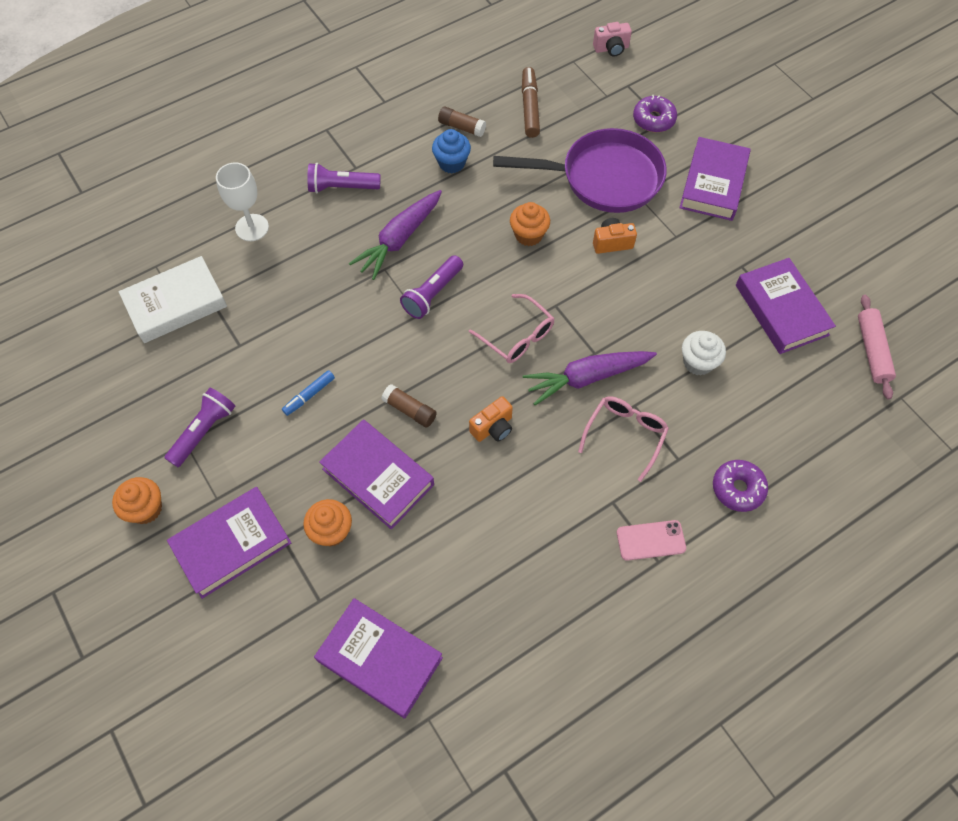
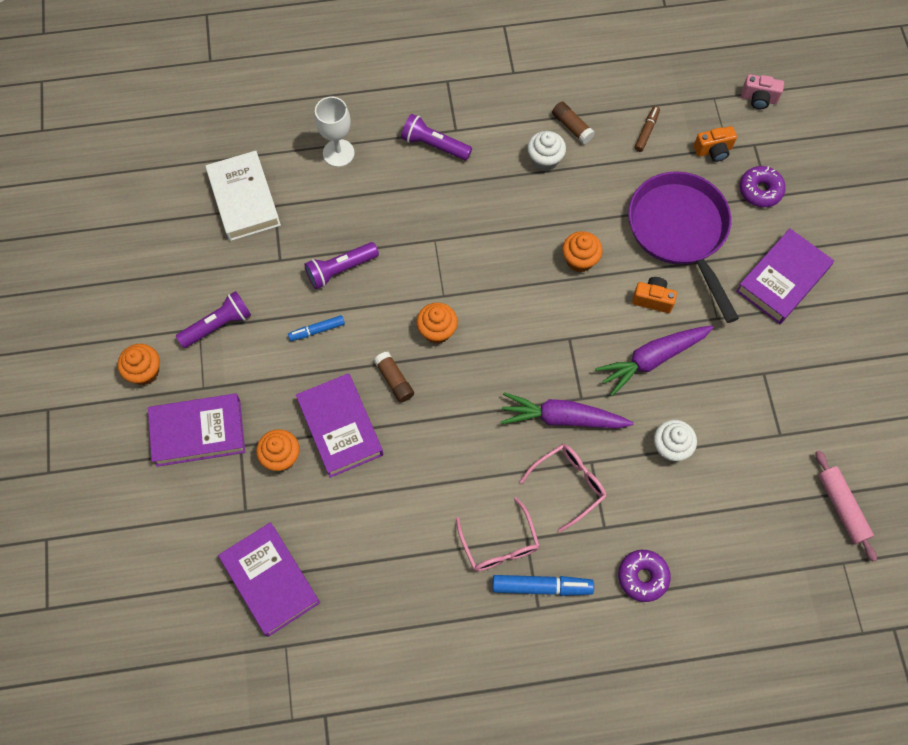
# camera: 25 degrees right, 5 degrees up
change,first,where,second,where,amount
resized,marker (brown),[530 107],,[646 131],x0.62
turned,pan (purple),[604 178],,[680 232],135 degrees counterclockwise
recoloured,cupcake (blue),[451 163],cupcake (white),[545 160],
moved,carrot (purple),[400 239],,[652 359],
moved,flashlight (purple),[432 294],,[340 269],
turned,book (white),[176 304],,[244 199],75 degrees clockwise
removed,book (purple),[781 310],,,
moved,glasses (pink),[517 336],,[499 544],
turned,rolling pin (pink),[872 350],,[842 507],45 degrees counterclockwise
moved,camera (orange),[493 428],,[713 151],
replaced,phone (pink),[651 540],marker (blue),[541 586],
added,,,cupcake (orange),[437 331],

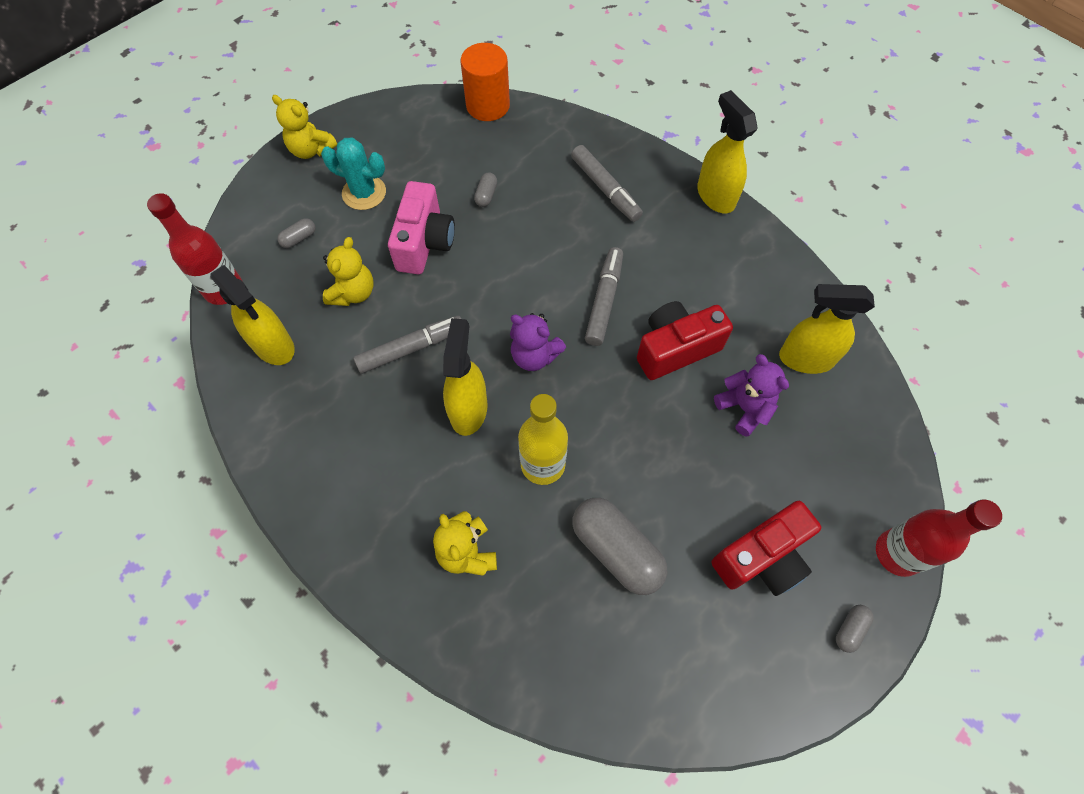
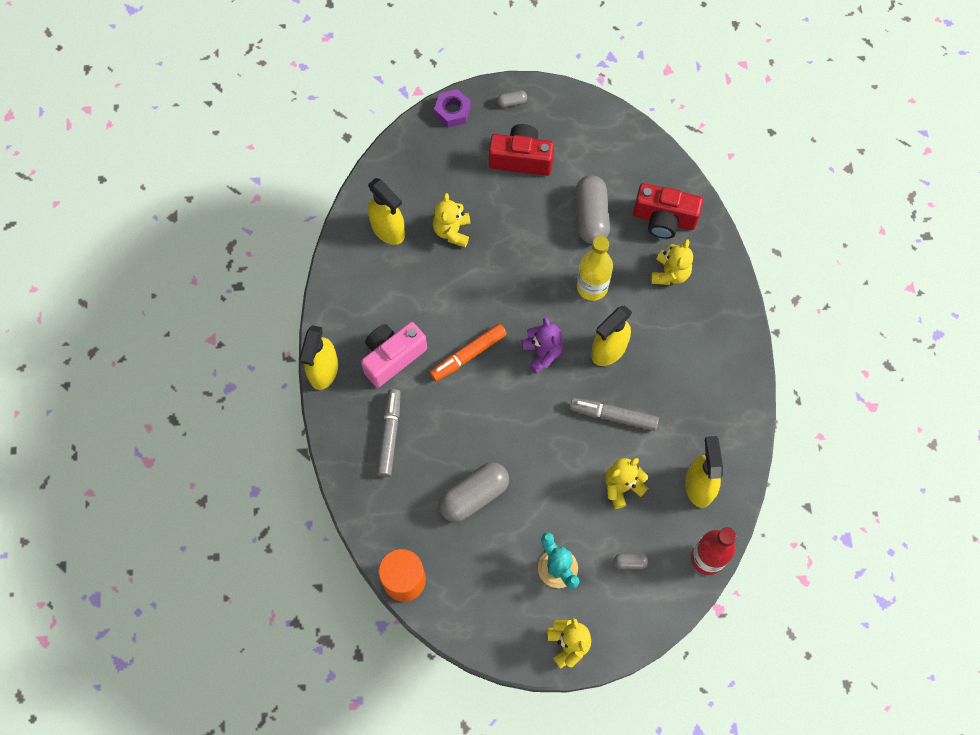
# camera: 140 degrees left, 5 degrees up
change,first,where,second,where,amount
resized,capsule (grey),[486 195],,[474 496],x2.26
moved,camera (pink),[425 243],,[392 357],
recoloured,marker (grey),[604 301],marker (orange),[468 355],
moved,camera (red),[675 349],,[664 219],
recoloured,teddy bear (purple),[744 408],teddy bear (yellow),[452 231],
replaced,bottle (red),[897 553],nut (purple),[452 111],

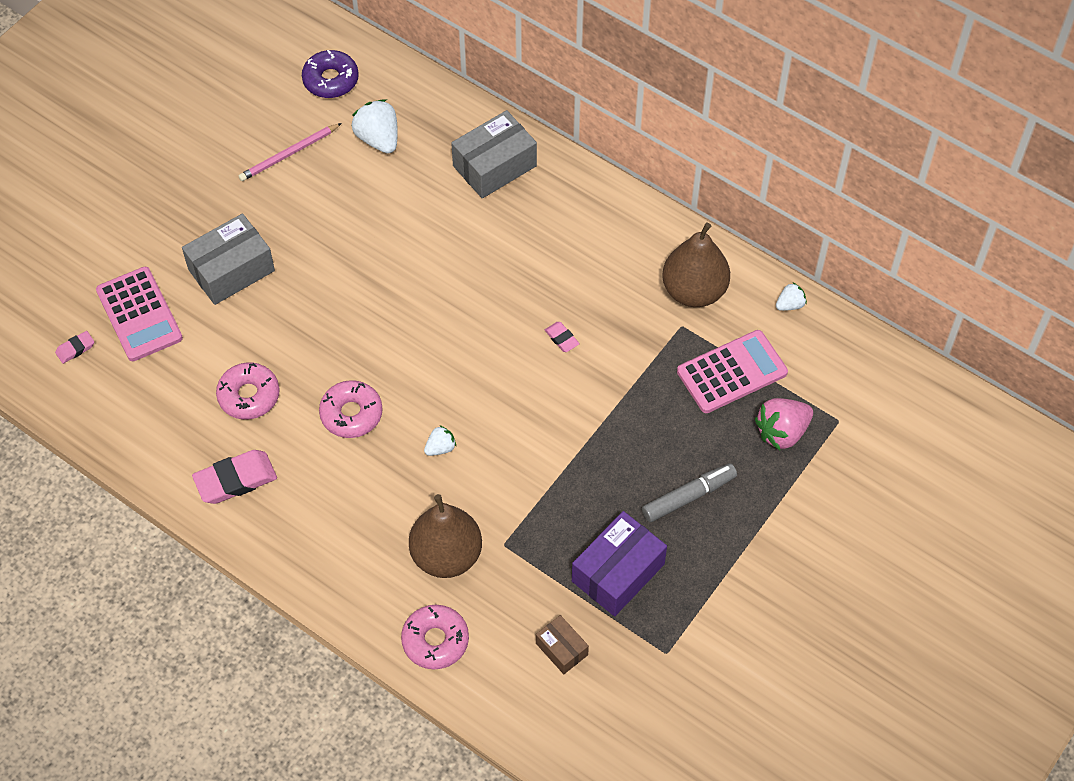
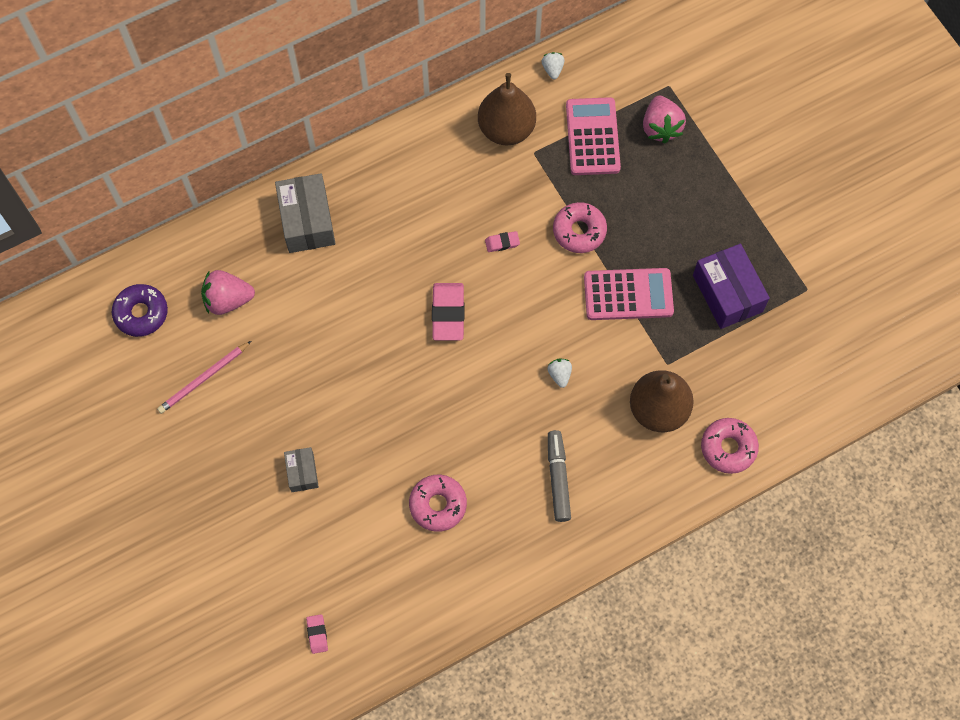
# camera: 65 degrees left, 10 degrees up
change,first,where,second,where,amount
recoloured,strawberry (white),[378 139],strawberry (pink),[228 300],
turned,pencil (pink),[289 154],,[203 379],60 degrees clockwise
resized,box (grey),[231 270],,[302 472],x0.55
moved,calculator (pink),[139 314],,[628 294],
moved,donut (pink),[351 414],,[579 231],
moved,eraser (pink),[235 480],,[448 313],
moved,marker (grey),[689 496],,[558 478],
removed,box (brown),[561 649],,,

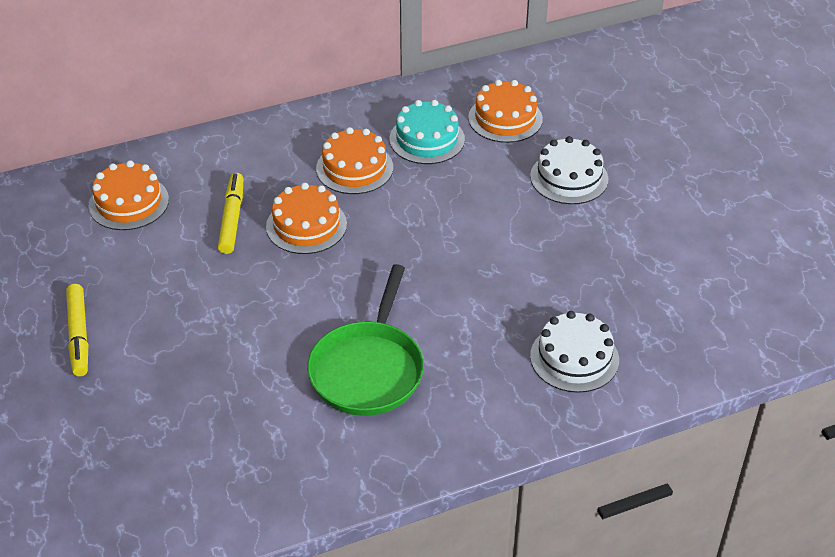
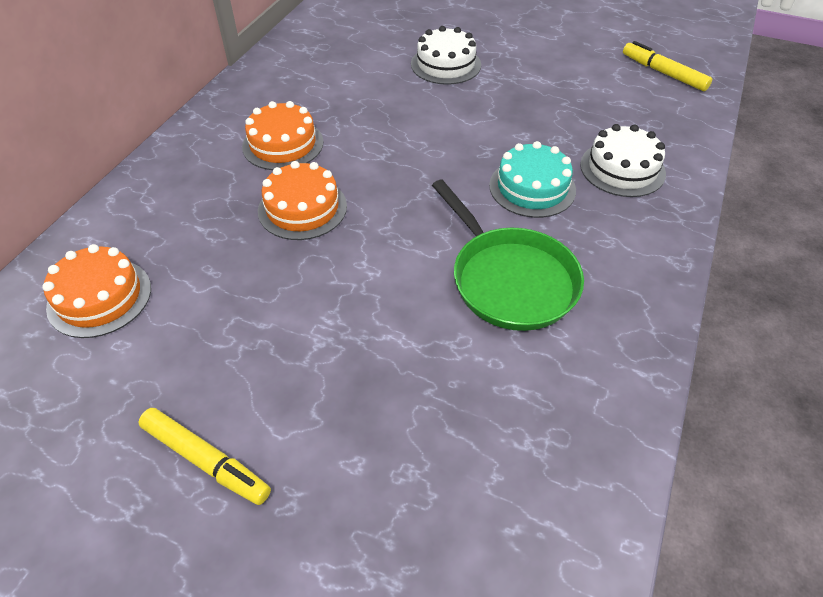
# camera: 45 degrees left, 5 degrees up
change,first,where,second,where,amount
removed,cake (orange),[505 118],,,
moved,cake (turquoise),[427 139],,[532 187],
moved,marker (yellow),[232 218],,[663 73],

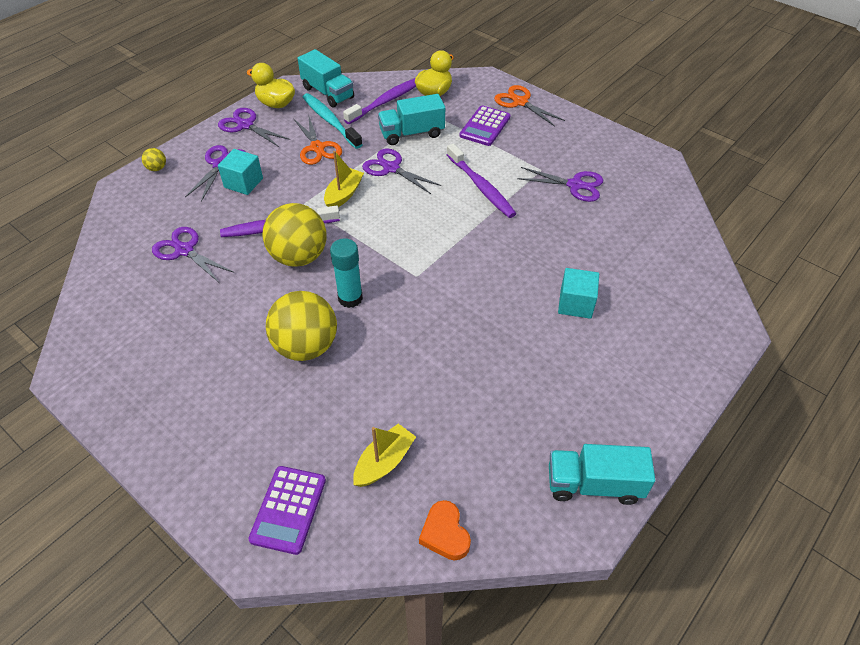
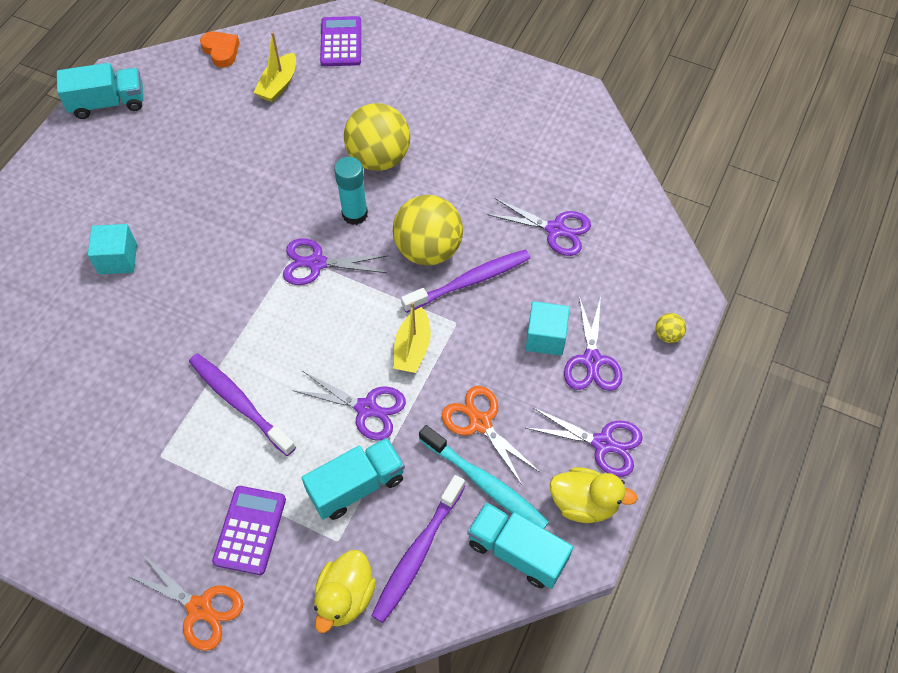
# camera: 165 degrees right, 10 degrees up
change,first,where,second,where,amount
moved,scissors (purple),[575 185],,[317 263],

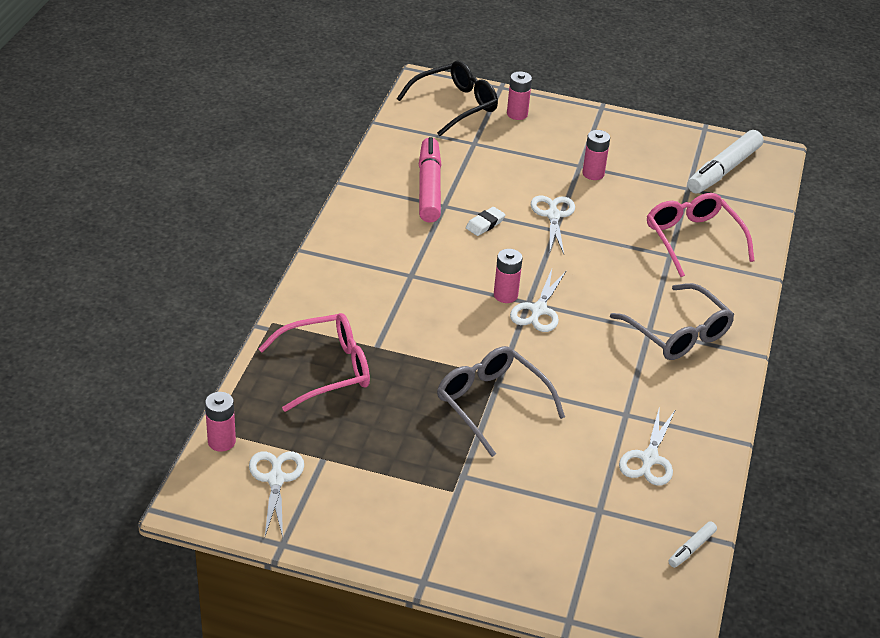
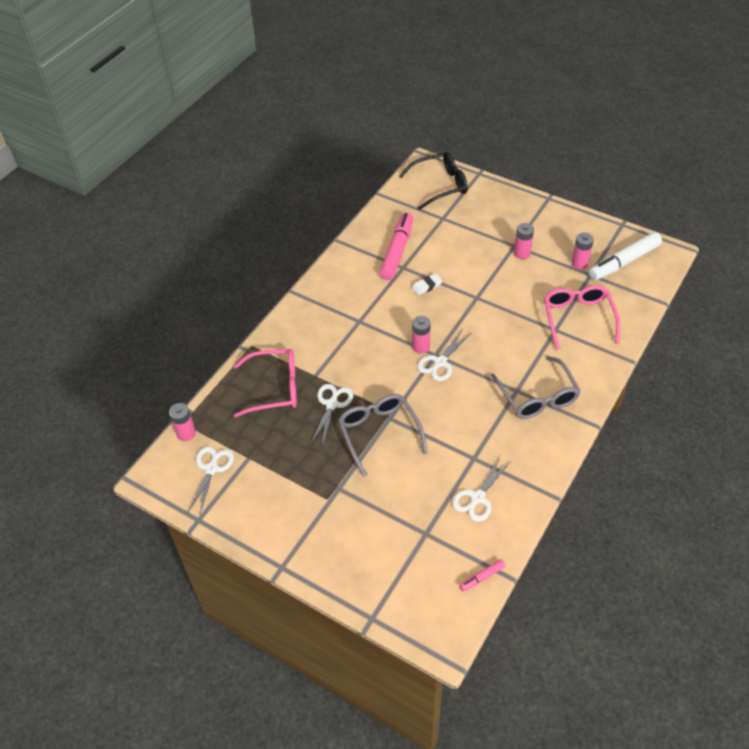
# camera: 20 degrees right, 10 degrees up
change,first,where,second,where,amount
moved,battery (pink),[517 114],,[579 263],
moved,scissors (white),[553 215],,[332 404],
recoloured,marker (white),[691 548],marker (pink),[482 577],

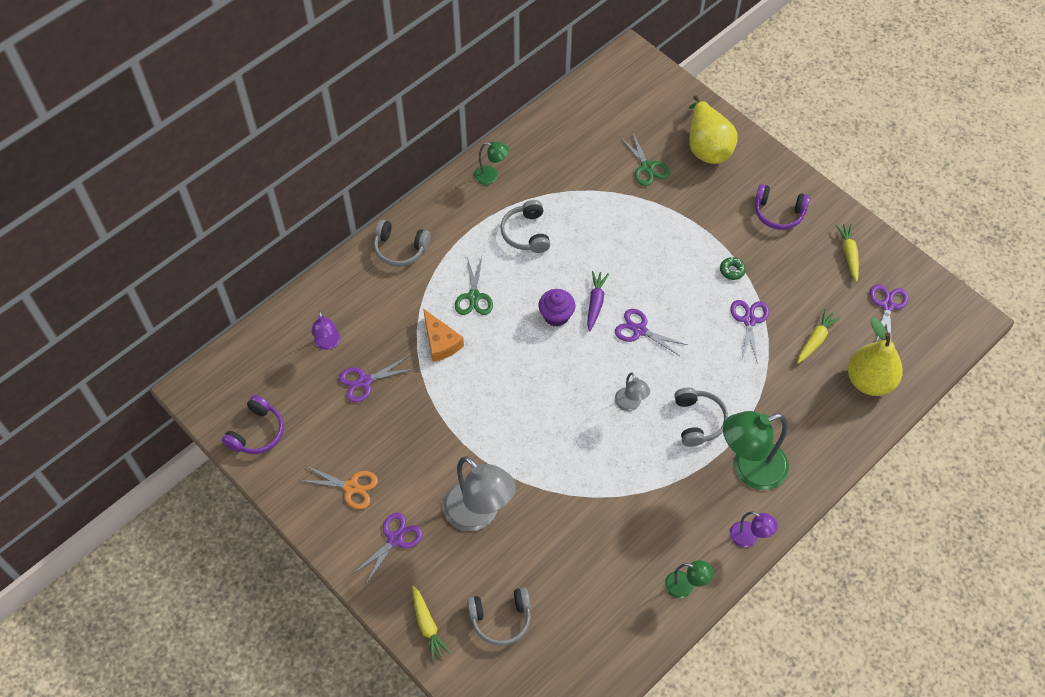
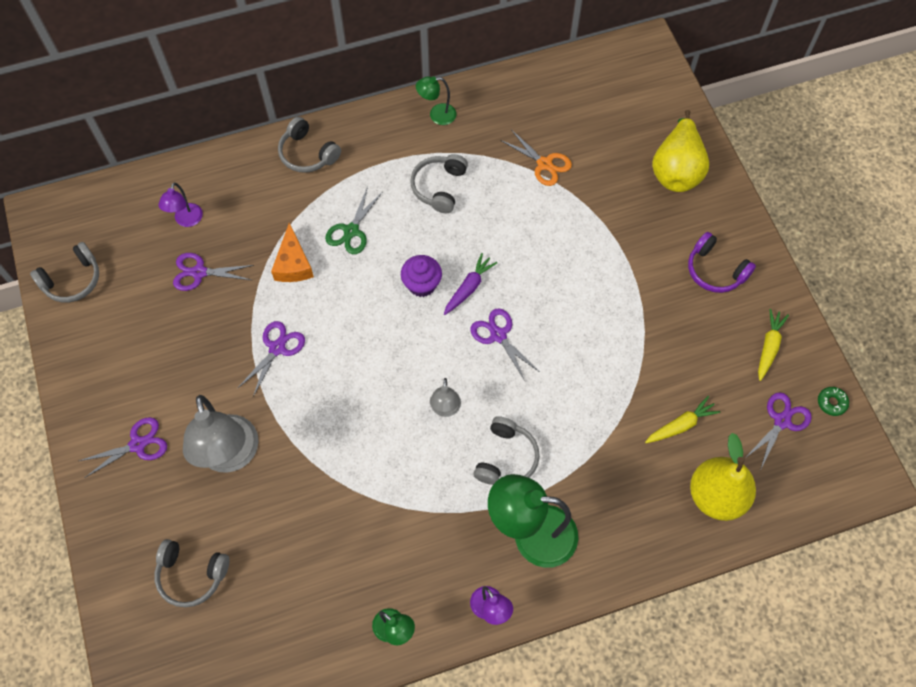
# camera: 25 degrees right, 5 degrees up
change,first,where,second,where,amount
removed,scissors (green),[647 167],,,
turned,lamp (green),[491 176],,[437 115],135 degrees clockwise
moved,donut (green),[732 270],,[831 402],
moved,scissors (purple),[749 320],,[277 348],
recoloured,headphones (purple),[257 432],headphones (grey),[72 280],
moved,scissors (orange),[351 487],,[544 164],
removed,carrot (yellow),[427 625],,,

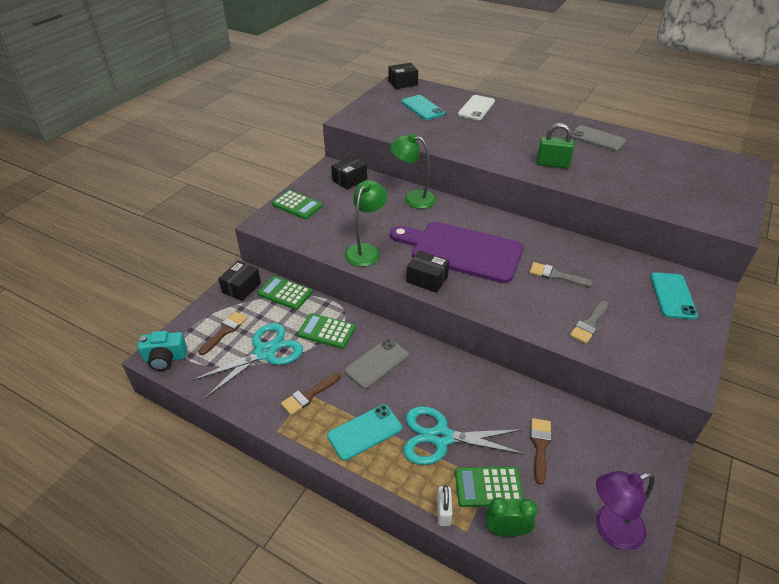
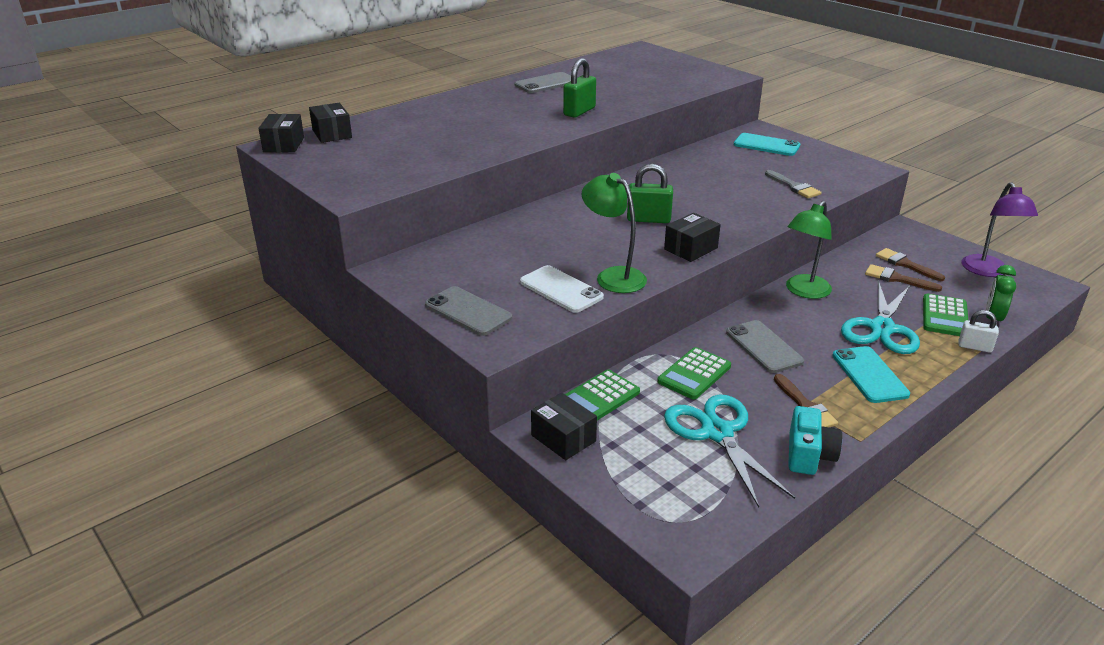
# camera: 70 degrees left, 10 degrees down
change,first,where,second,where,amount
removed,phone (turquoise),[422 108],,,
moved,phone (white),[476 108],,[561 289],
moved,lamp (green),[413 198],,[804 291],
moved,box (black),[349 180],,[332 134],
replaced,calculator (green),[297 205],phone (grey),[468 311],
replaced,cutting board (purple),[461 251],padlock (green),[648 219],
removed,brush (grey),[555 275],,,
moved,brush (brown),[225 331],,[905 264],
moved,camera (turquoise),[165 358],,[809 455],

